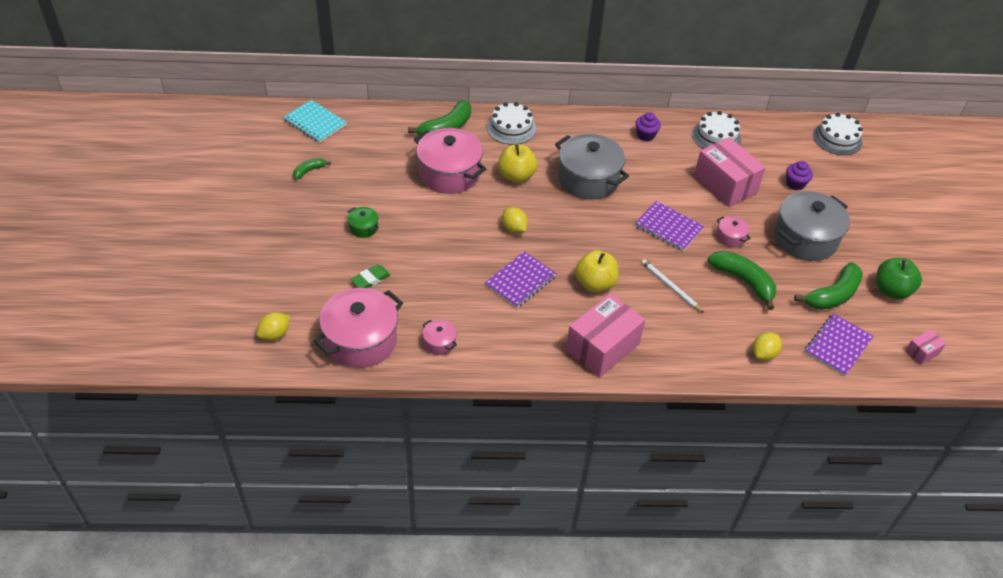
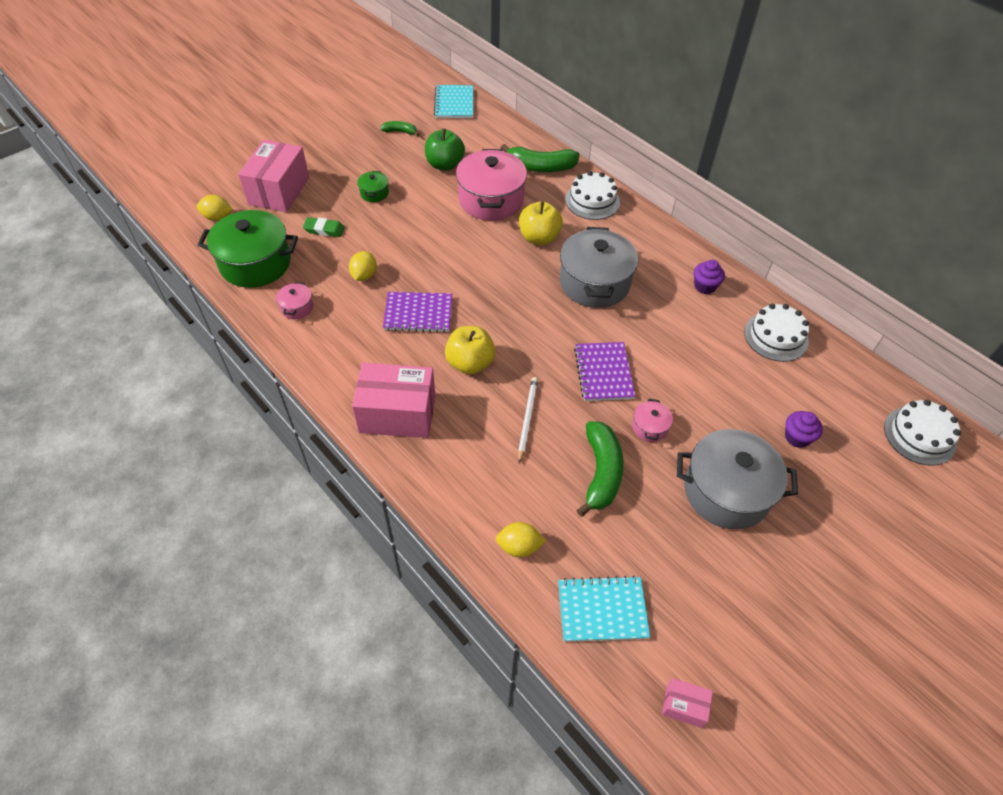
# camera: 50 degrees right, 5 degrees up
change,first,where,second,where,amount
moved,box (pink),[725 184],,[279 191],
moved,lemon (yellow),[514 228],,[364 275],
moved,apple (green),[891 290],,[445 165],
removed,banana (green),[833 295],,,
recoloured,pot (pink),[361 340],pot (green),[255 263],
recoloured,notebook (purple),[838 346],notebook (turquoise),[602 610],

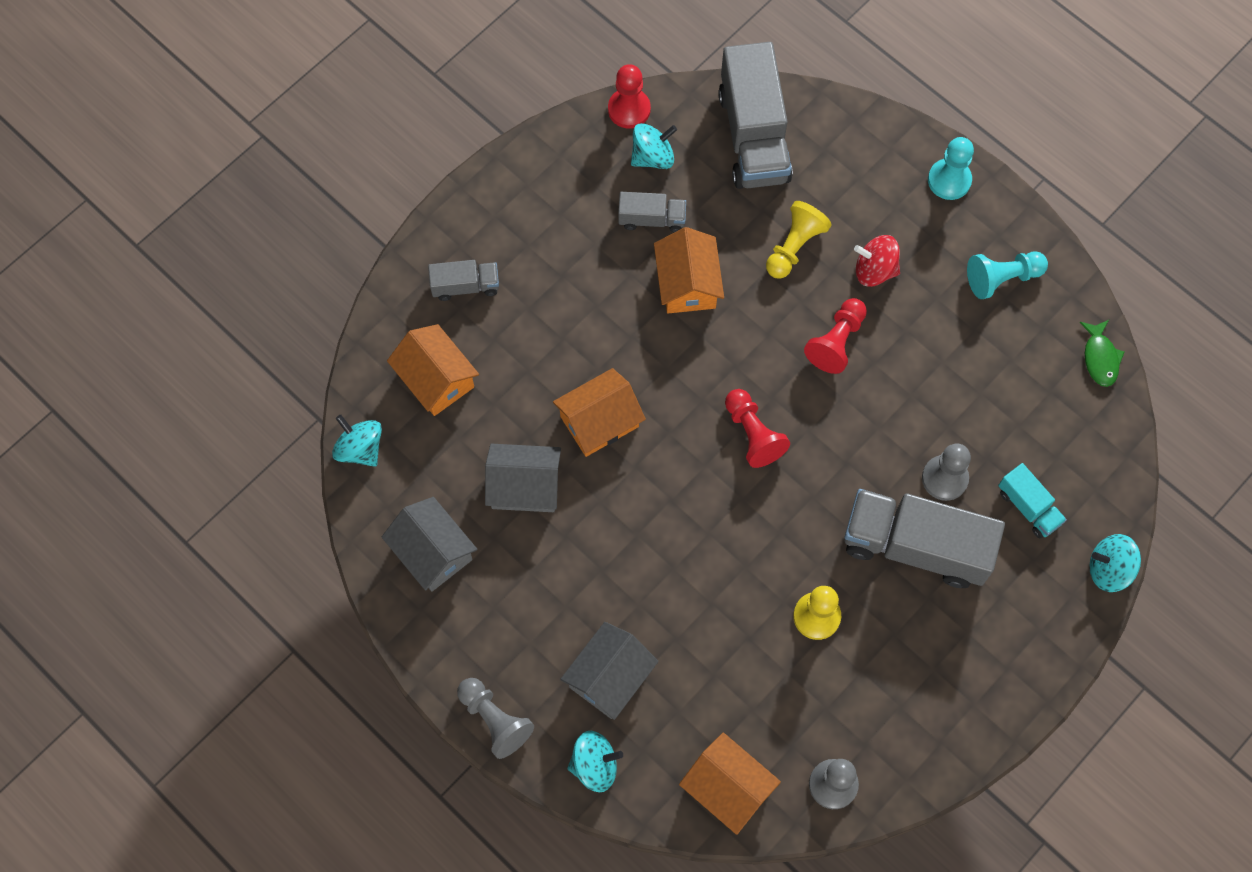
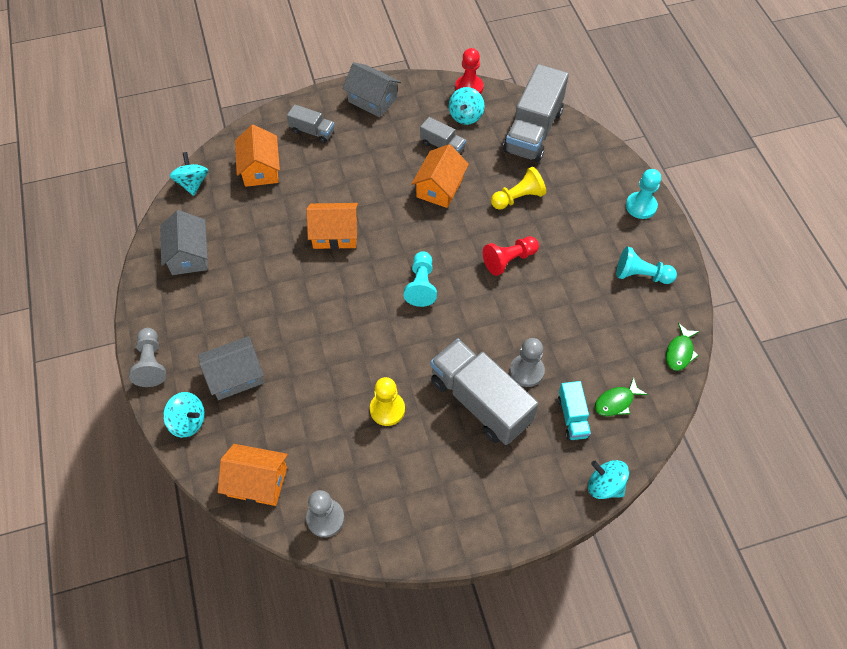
# camera: 30 degrees right, 10 degrees down
change,first,where,second,where,amount
turned,spinning top (turquoise),[652 157],,[465 116],105 degrees clockwise
removed,spinning top (red),[874 270],,,
recoloured,pawn (red),[753 434],pawn (turquoise),[421 285],
moved,house (grey),[525 486],,[372 100],
turned,house (orange),[728 788],,[257 482],60 degrees counterclockwise
added,,,fish (green),[616 402],

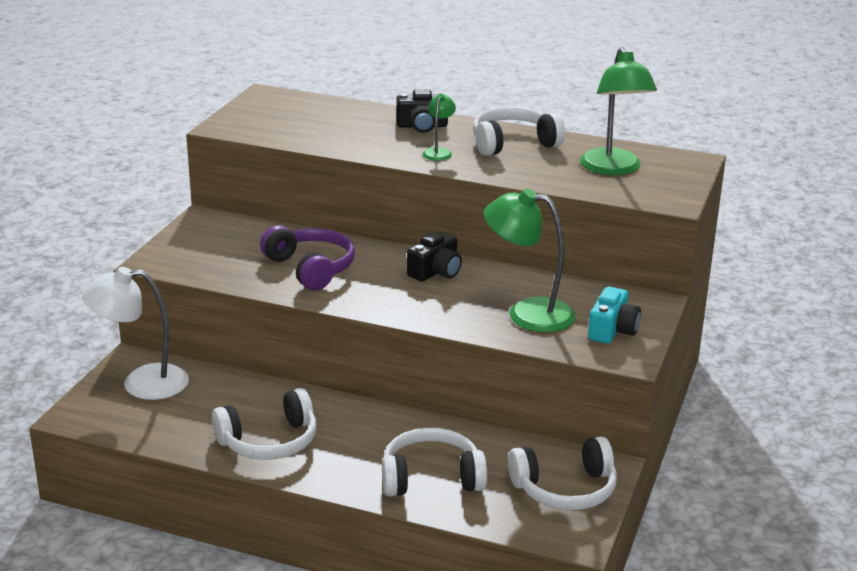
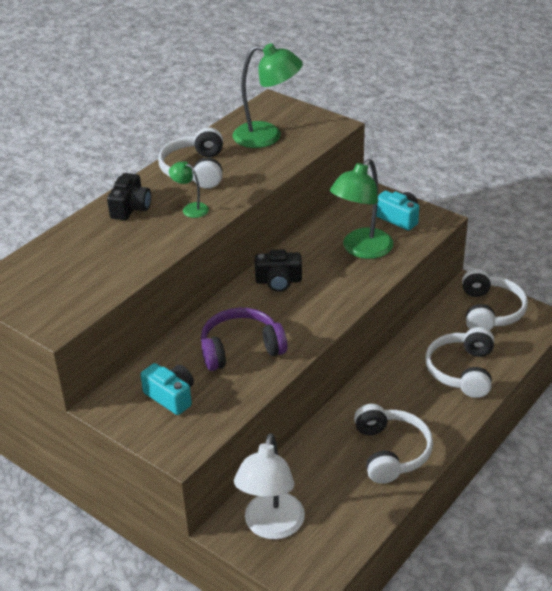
# camera: 70 degrees left, 10 degrees up
change,first,where,second,where,amount
turned,camera (black),[436 272],,[278 281],120 degrees clockwise
added,,,camera (turquoise),[171 396],

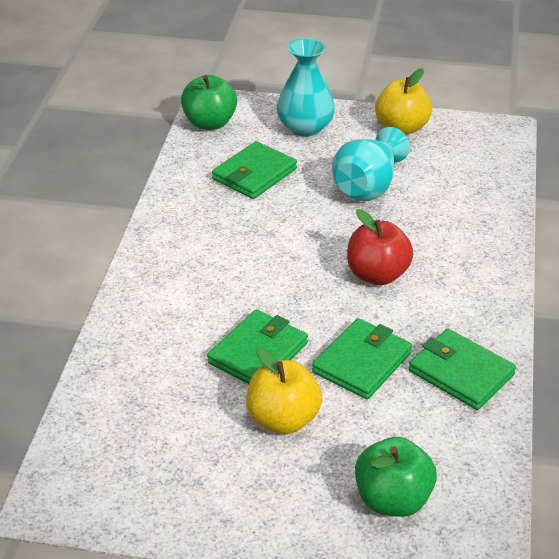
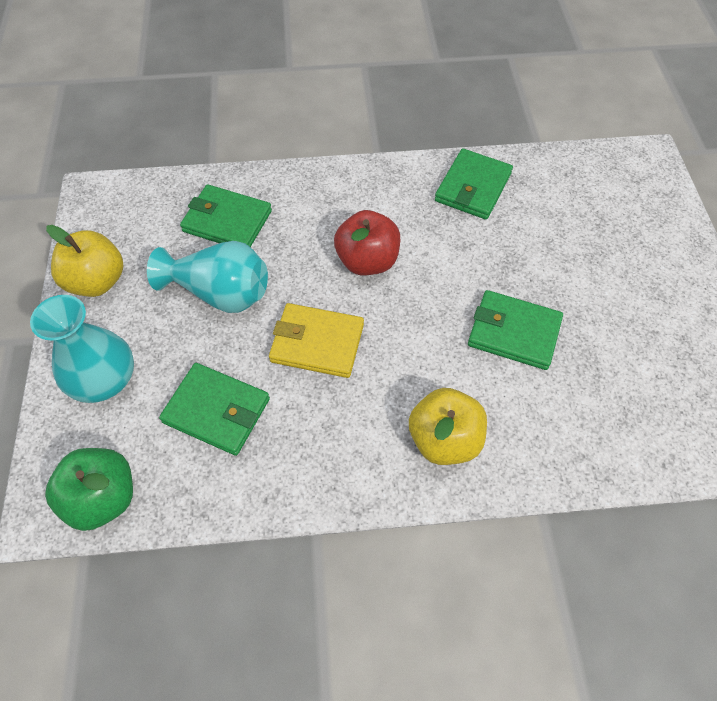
# camera: 105 degrees left, 20 degrees up
change,first,where,second,where,amount
moved,wallet (green),[362 362],,[227 221],
moved,apple (yellow),[283 419],,[444 439],
removed,apple (green),[392 500],,,
added,,,wallet (yellow),[317 343],

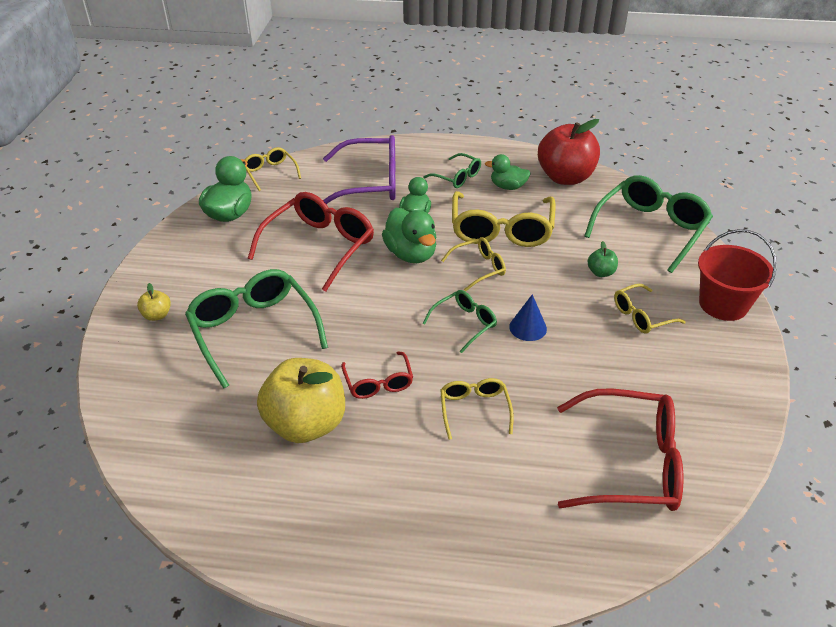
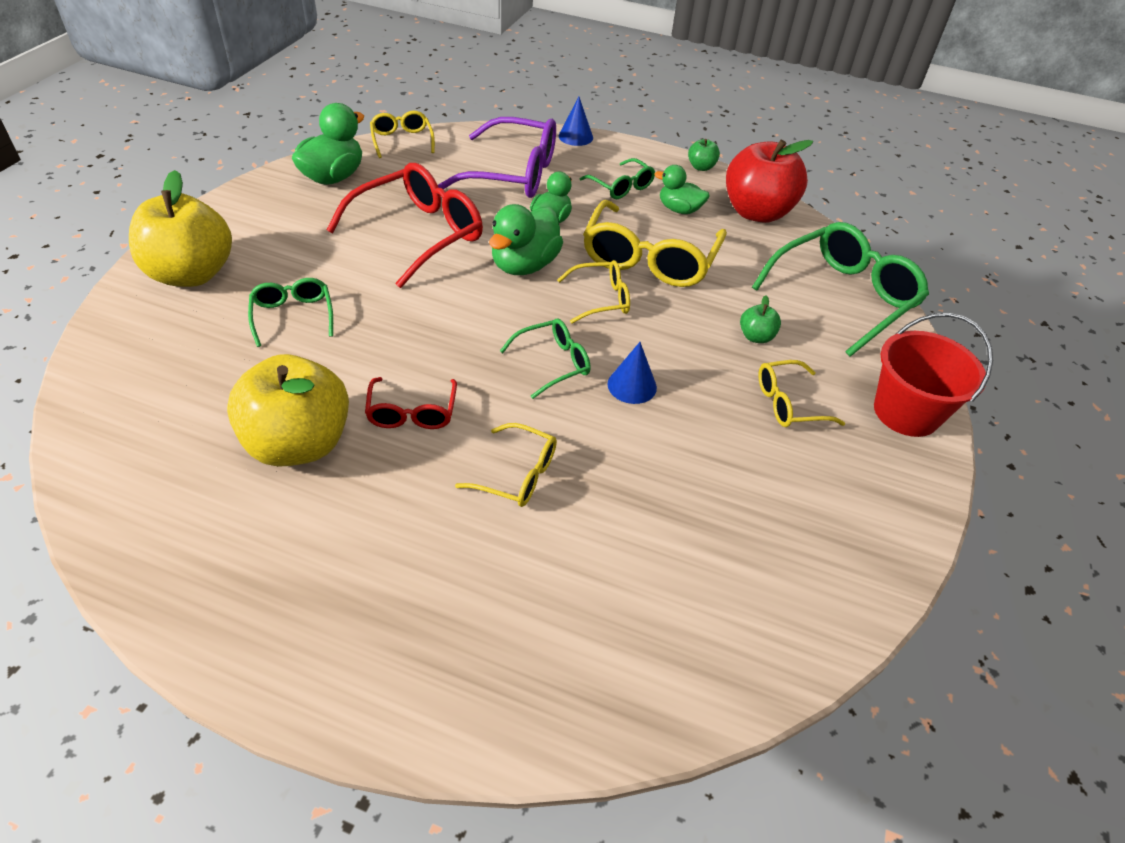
# camera: 10 degrees right, 5 degrees up
change,first,where,second,where,amount
turned,duck (green),[411 254],,[524 265],45 degrees clockwise
resized,glasses (green),[253 330],,[293 315],x0.53
resized,apple (yellow),[157 315],,[192 274],x2.35
turned,glasses (yellow),[474 409],,[518 475],105 degrees clockwise
removed,glasses (red),[631 463],,,
added,,,cone (blue),[575 137],
added,,,apple (green),[701 167],

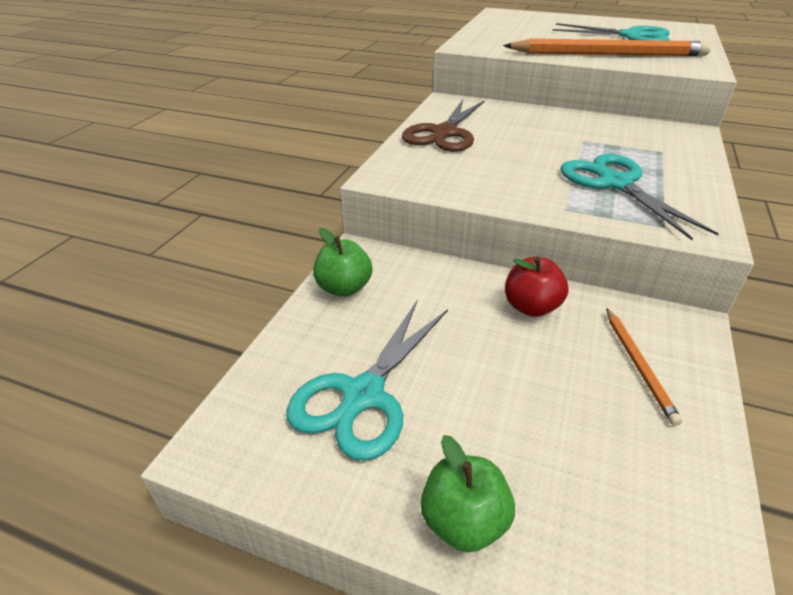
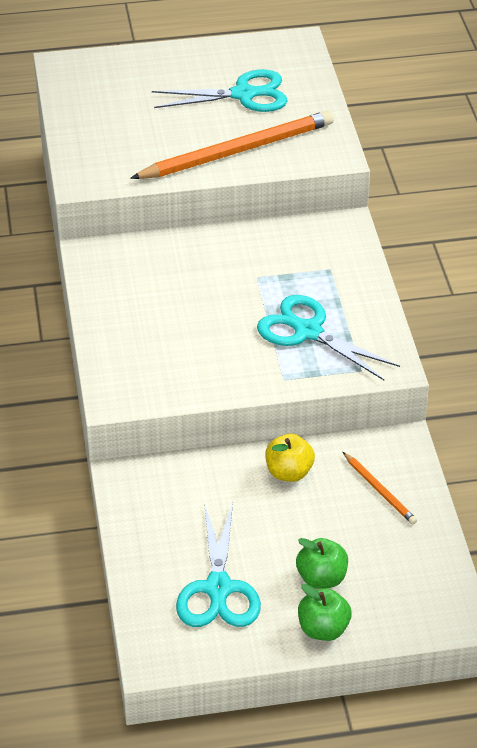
# camera: 30 degrees left, 5 degrees up
change,first,where,second,where,amount
removed,scissors (brown),[444 133],,,
moved,apple (green),[344 288],,[321 578],
recoloured,apple (red),[531 307],apple (yellow),[289 472],

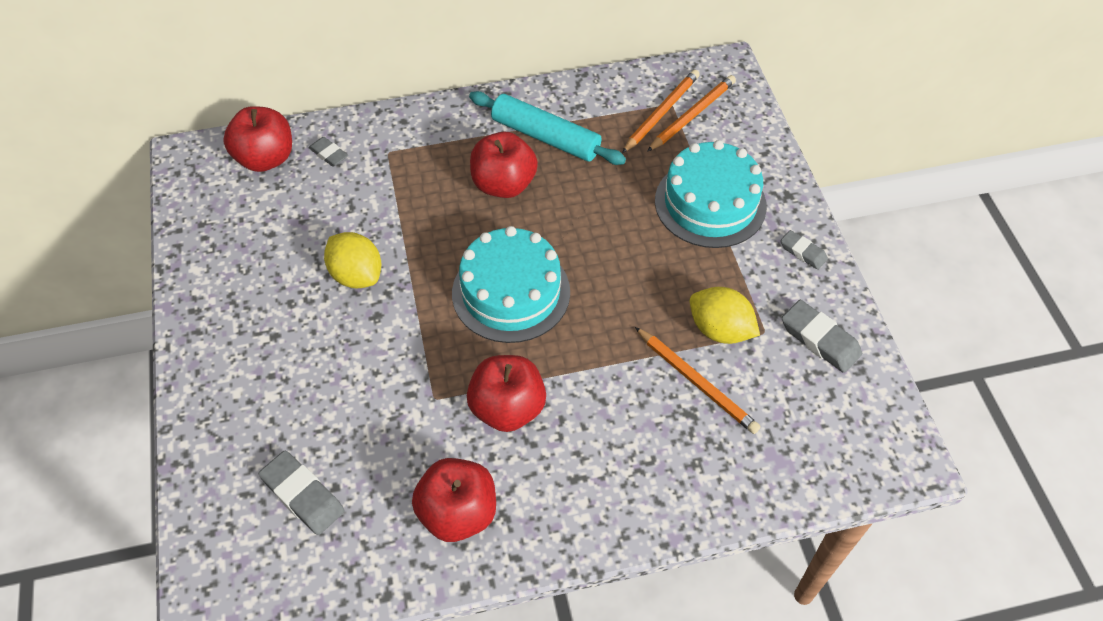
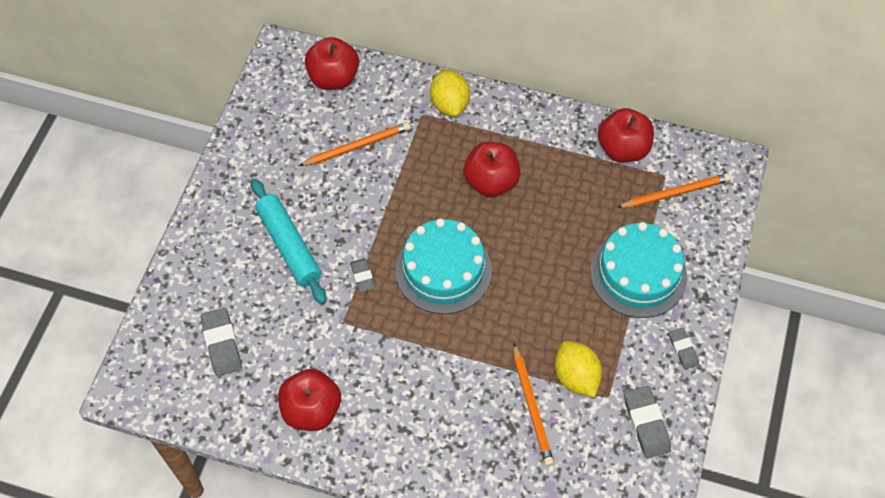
# camera: 30 degrees right, 5 degrees up
change,first,where,second,where,amount
moved,pencil (orange),[661 112],,[357 146],
moved,rolling pin (turquoise),[546 137],,[289 245],
moved,eraser (grey),[329 154],,[362 277],
moved,lemon (yellow),[356 275],,[449 104],
moved,apple (red),[507 408],,[623 149],

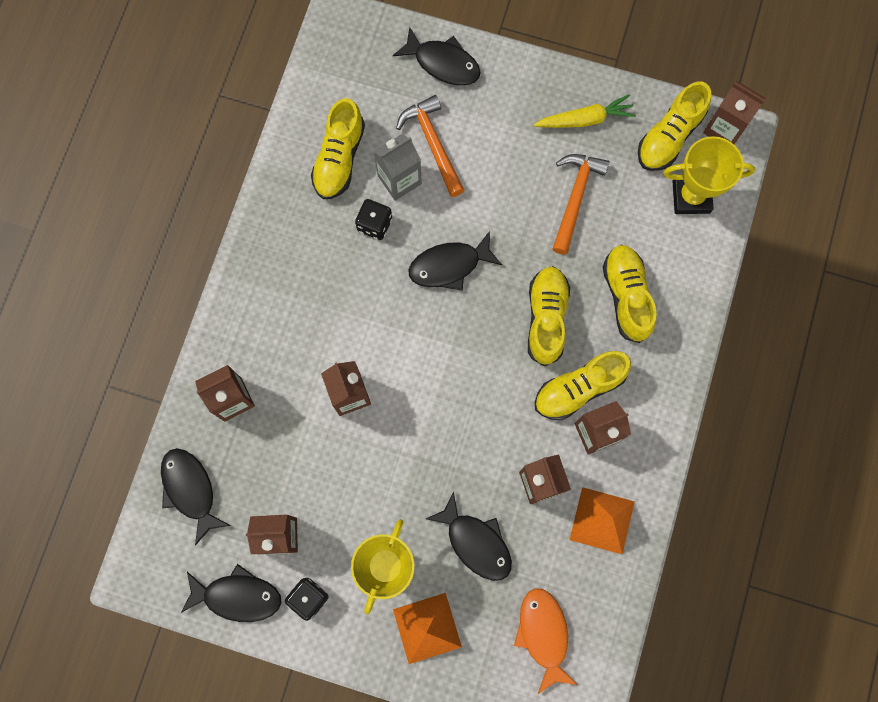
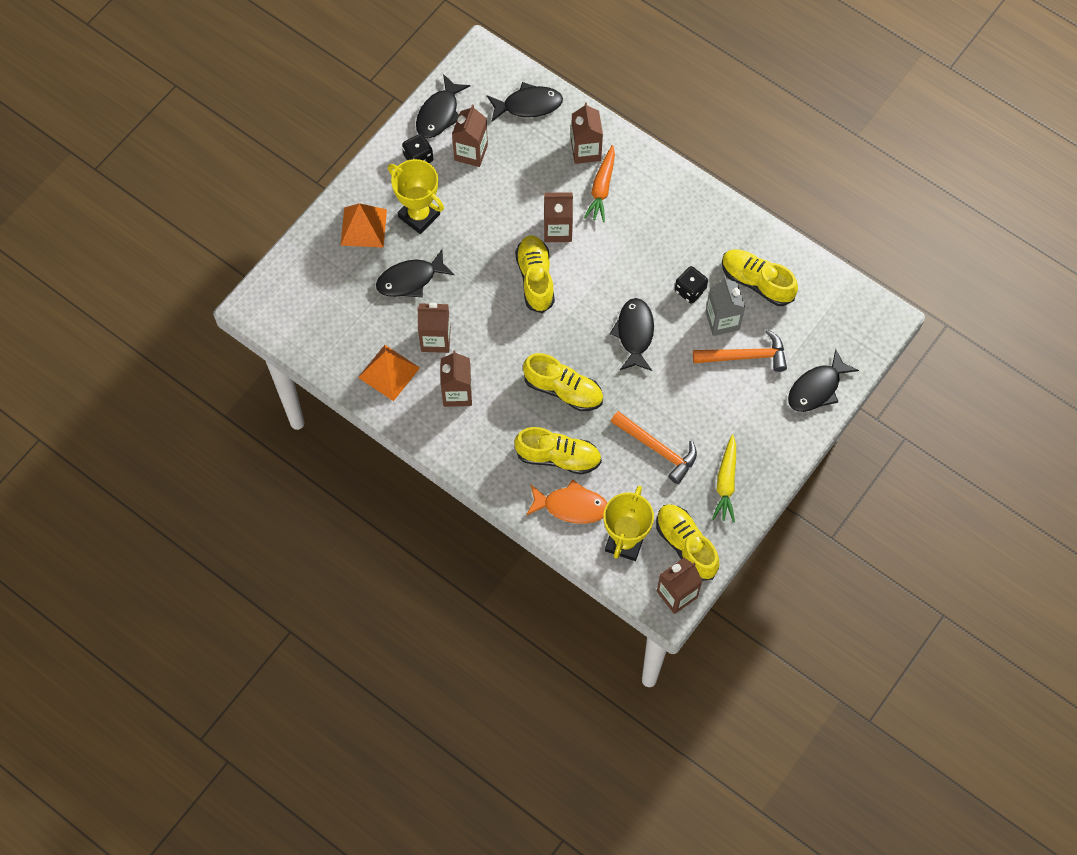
# camera: 110 degrees right, 10 degrees down
change,first,where,second,where,amount
moved,shoe (yellow),[579 388],,[535 278],
moved,fish (orange),[543 634],,[571 506],
added,,,carrot (orange),[602 188],

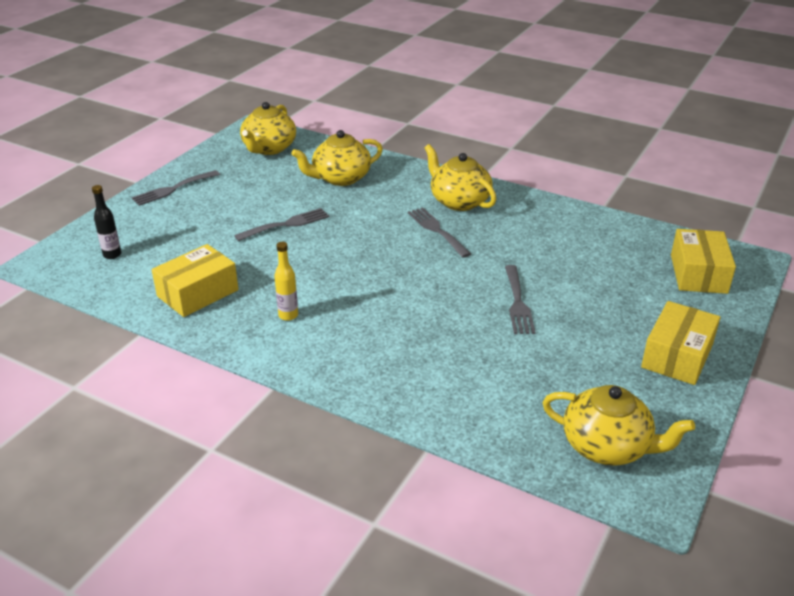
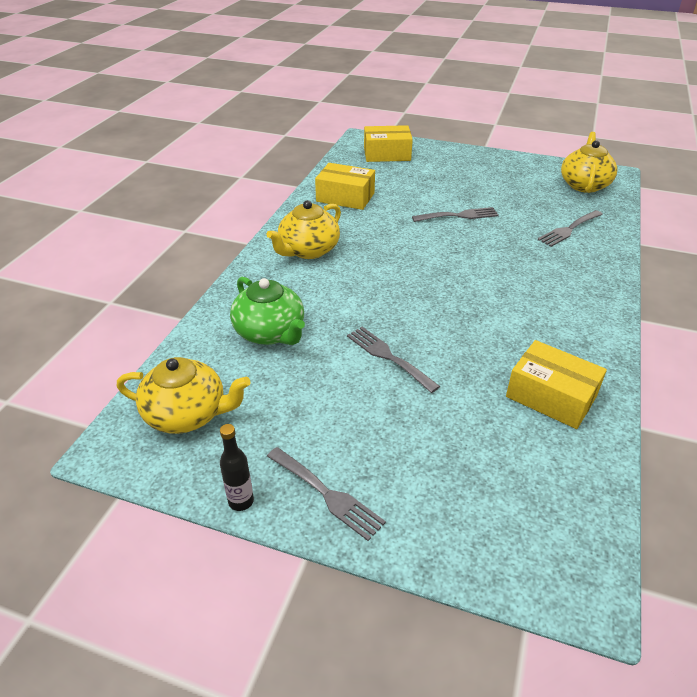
# camera: 100 degrees left, 5 degrees up
change,first,where,second,where,amount
recoloured,teapot (yellow),[340 178],teapot (green),[270 332],
moved,bottle (black),[112 255],,[241 501],
moved,fork (grey),[437 230],,[569 229],
removed,bottle (yellow),[288 315],,,
moved,box (yellow),[677 356],,[345 197],

